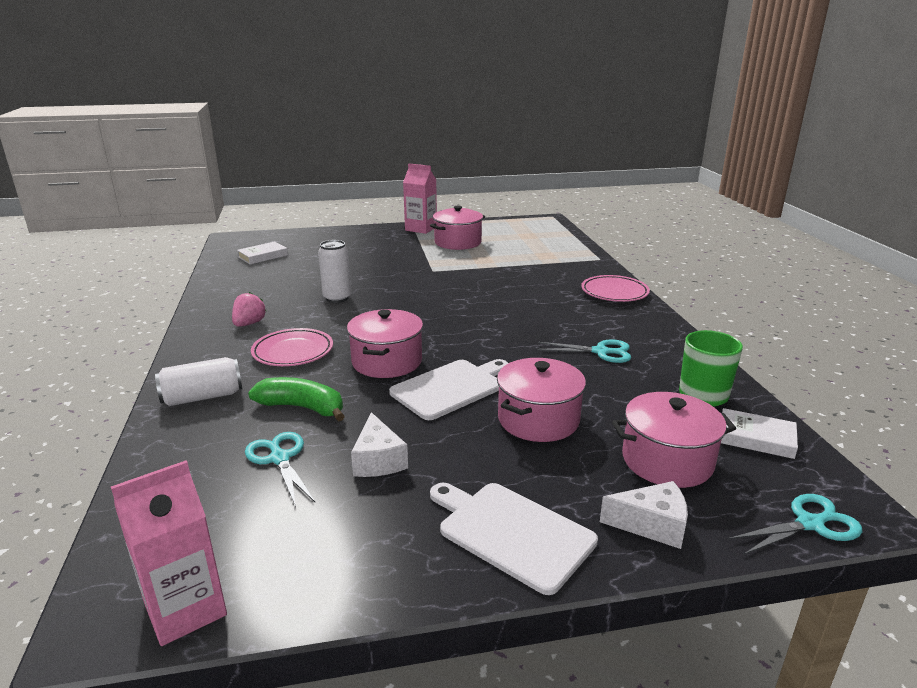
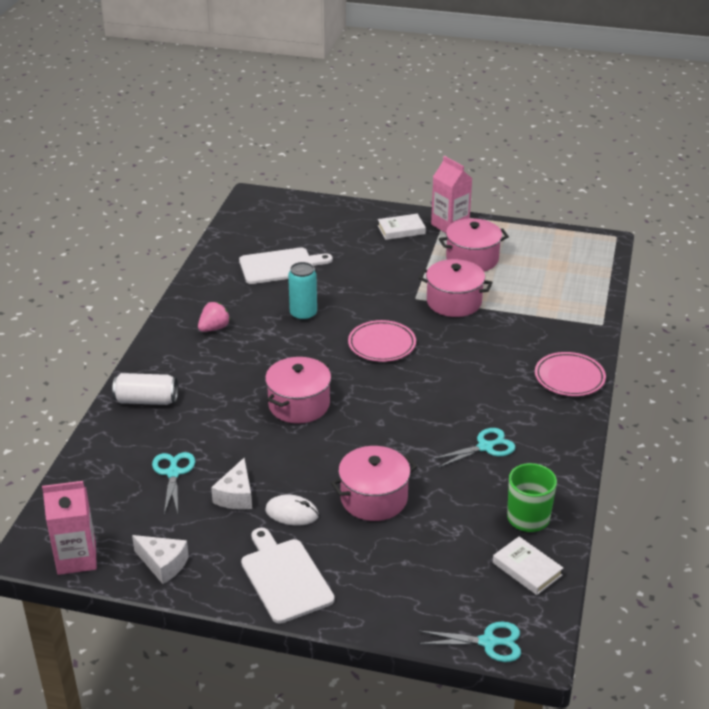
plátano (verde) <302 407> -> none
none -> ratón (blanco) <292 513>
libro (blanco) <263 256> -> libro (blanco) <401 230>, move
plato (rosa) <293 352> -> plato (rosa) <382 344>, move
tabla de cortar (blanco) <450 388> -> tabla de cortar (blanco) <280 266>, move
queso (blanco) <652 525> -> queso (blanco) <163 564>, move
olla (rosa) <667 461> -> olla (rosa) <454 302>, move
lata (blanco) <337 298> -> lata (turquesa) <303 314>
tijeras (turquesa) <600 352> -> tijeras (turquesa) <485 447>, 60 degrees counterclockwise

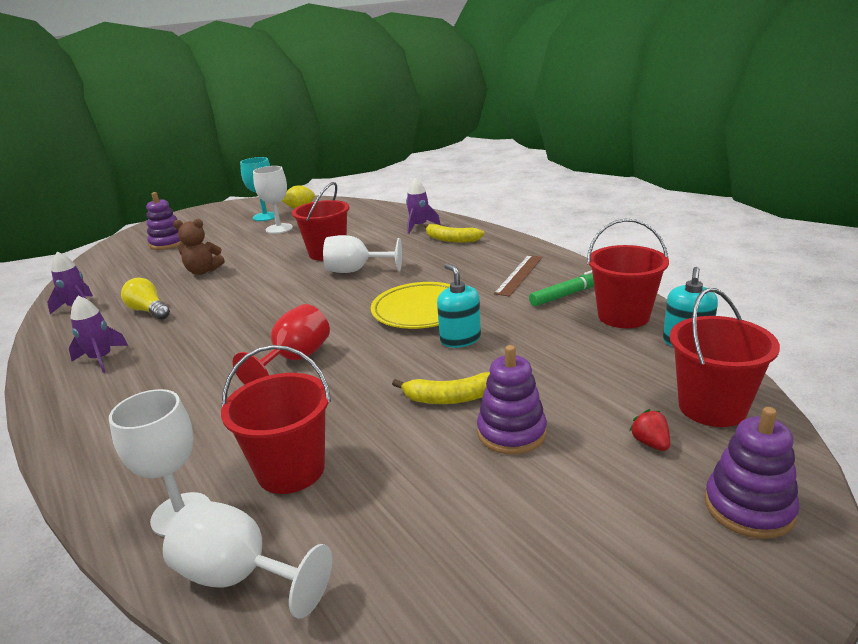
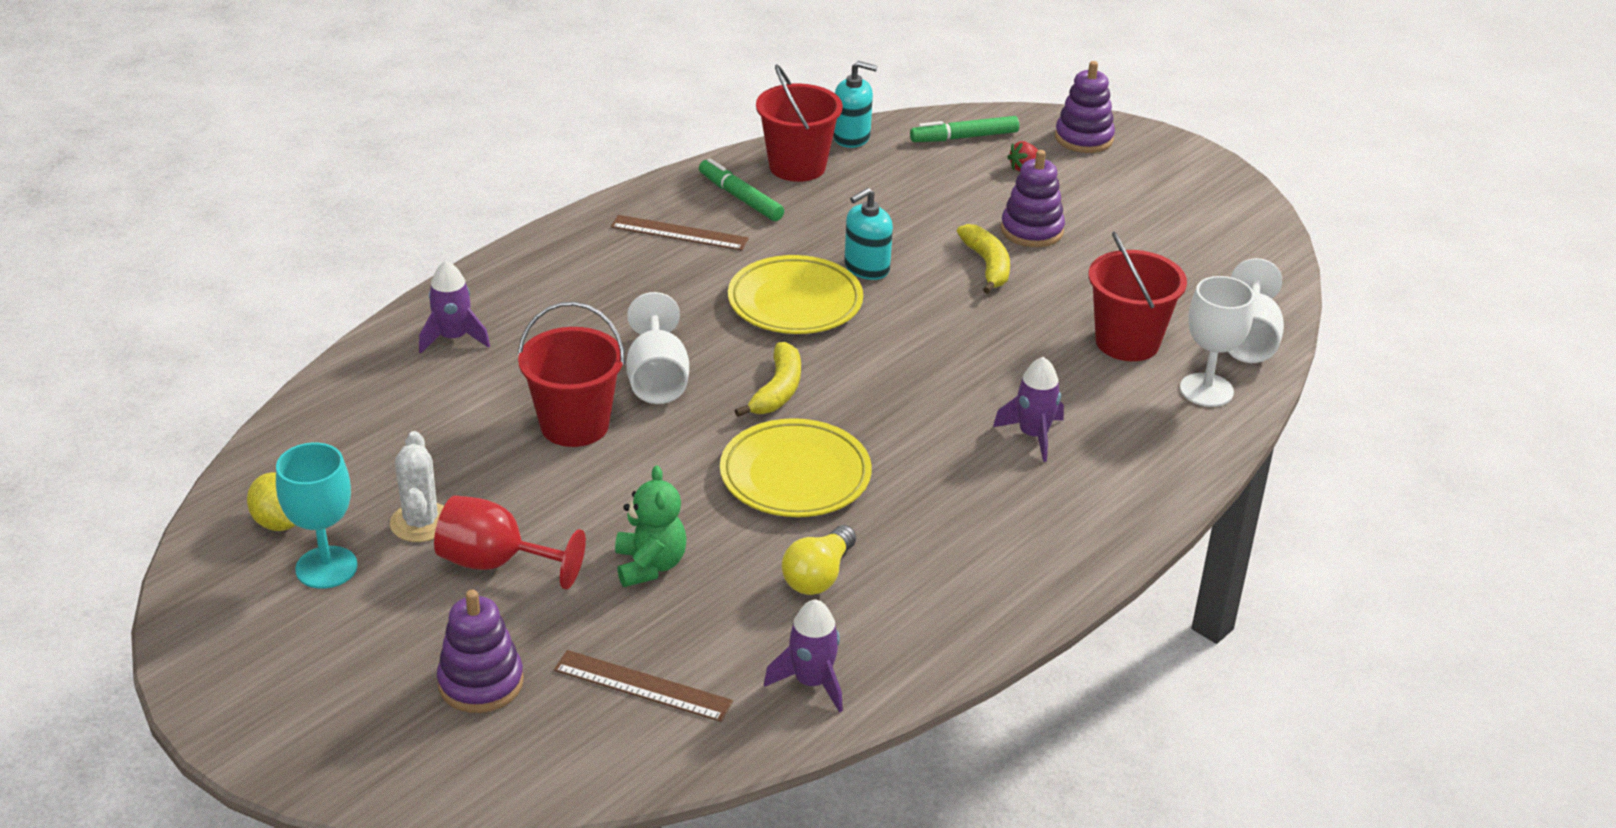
none -> regla (marrón) <642 686>
none -> plato (amarillo) <795 476>
cohete (morado) <101 359> -> cohete (morado) <1033 435>, move
copa (rojo) <295 360> -> copa (rojo) <495 563>, move
plátano (amarillo) <451 239> -> plátano (amarillo) <777 390>, move
copa (blanco) <279 229> -> cactus (blanco) <421 522>
balde (rojo) <712 407> -> rotulador (verde) <964 137>
osito (marrón) <203 271> -> osito (verde) <650 565>

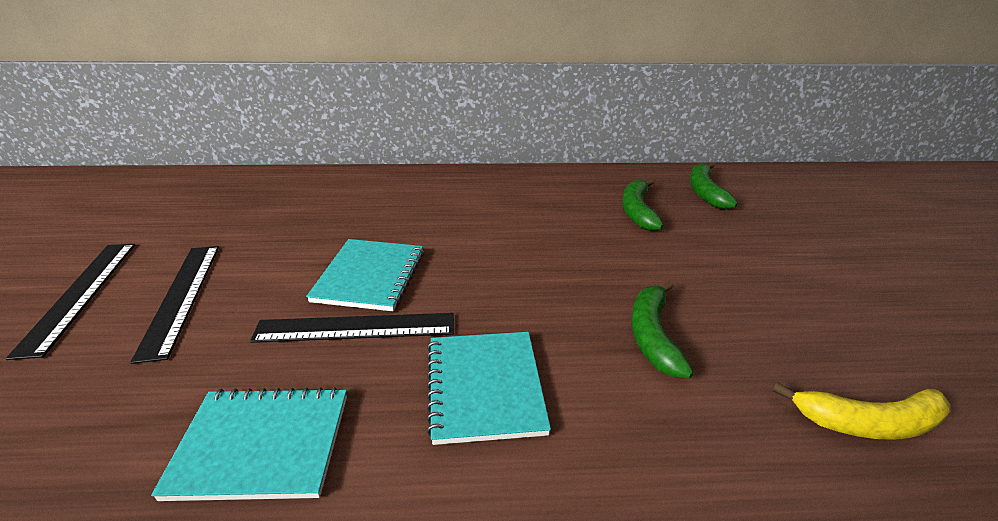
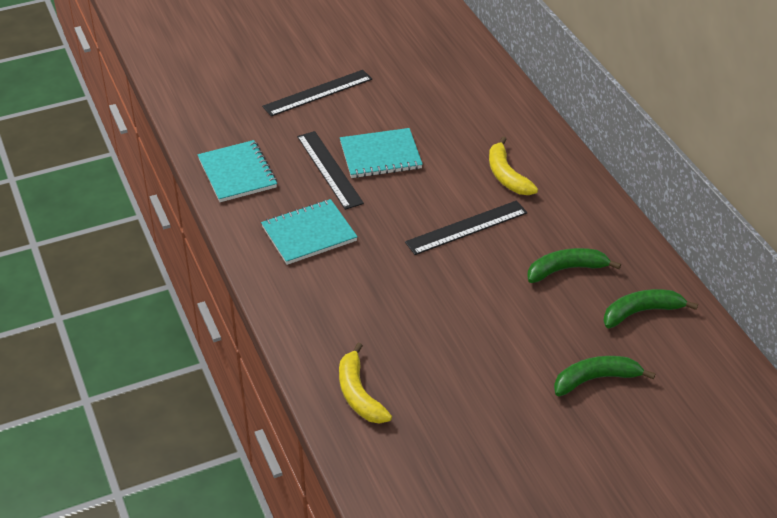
none -> plátano (amarillo) <506 176>
regla (negro) <79 294> -> regla (negro) <466 227>, move
plátano (verde) <653 336> -> plátano (verde) <595 379>, move

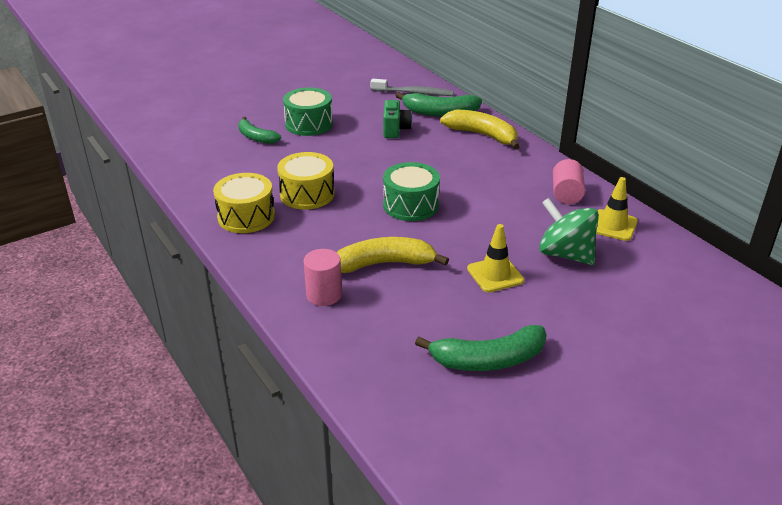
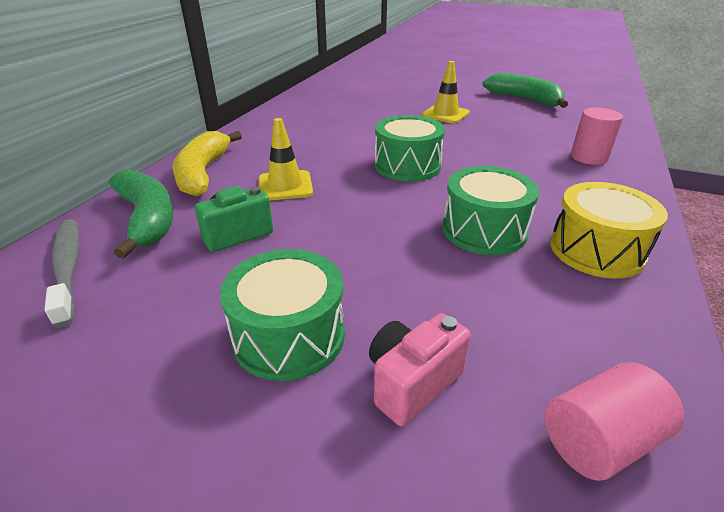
plátano (amarillo) <384 263> -> none
peonza (verde) <565 254> -> none
cilindro (rosa) <566 194> -> cilindro (rosa) <599 440>, move
cono de tráfico (amarillo) <613 225> -> cono de tráfico (amarillo) <285 186>, move
plátano (verde) <256 137> -> cámara (rosa) <412 382>
tambor (amarillo) <307 194> -> tambor (verde) <484 230>

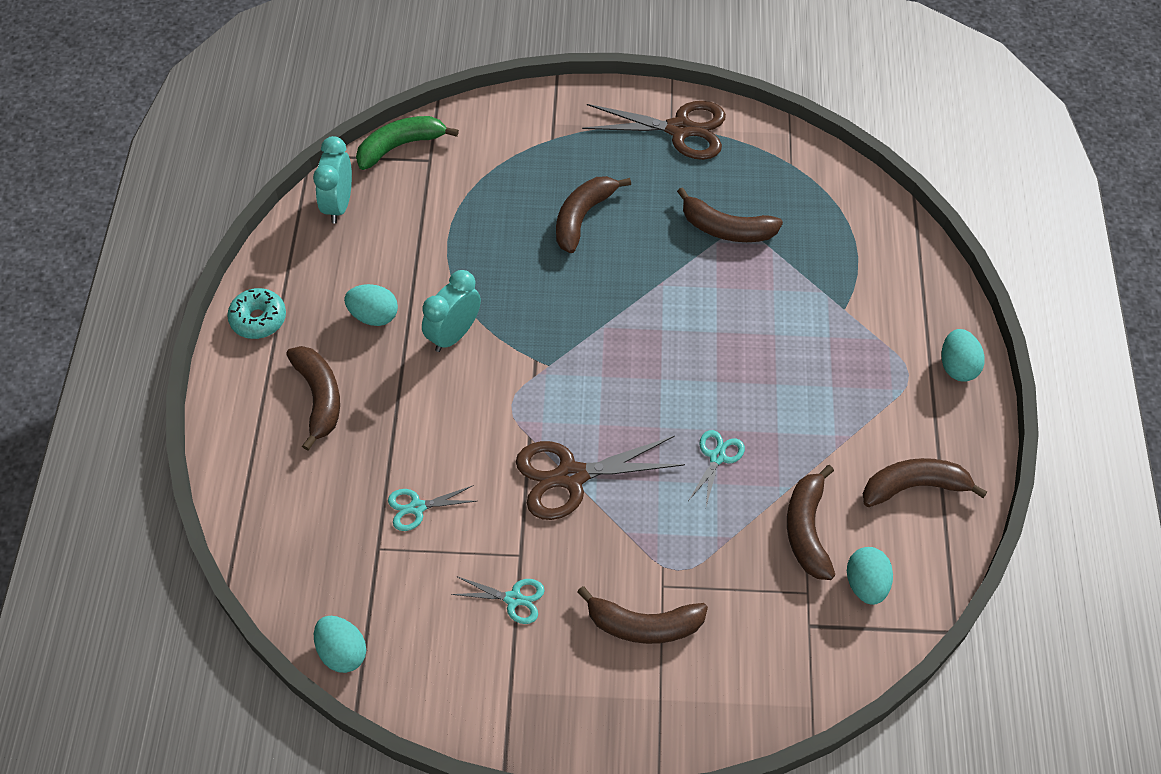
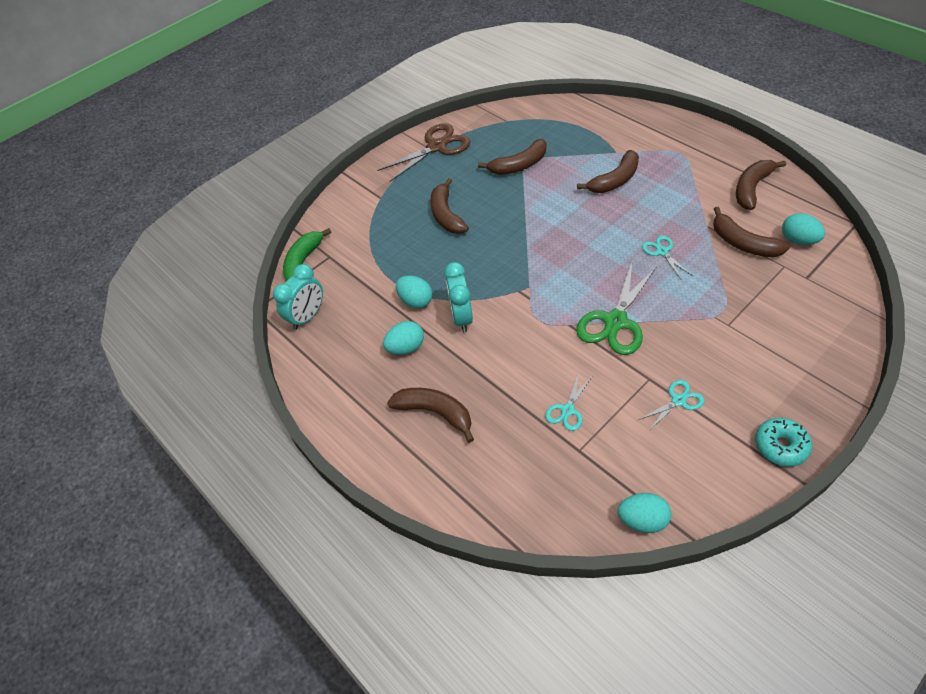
rosquilla (turquesa) <258 319> -> rosquilla (turquesa) <780 446>, move
plátano (marrón) <643 625> -> plátano (marrón) <615 180>, move
huevo (turquesa) <957 366> -> huevo (turquesa) <416 301>, move
tijeras (marrón) <571 476> -> tijeras (verde) <615 322>
despertador (turquesa) <338 205> -> despertador (turquesa) <307 317>, 105 degrees counterclockwise

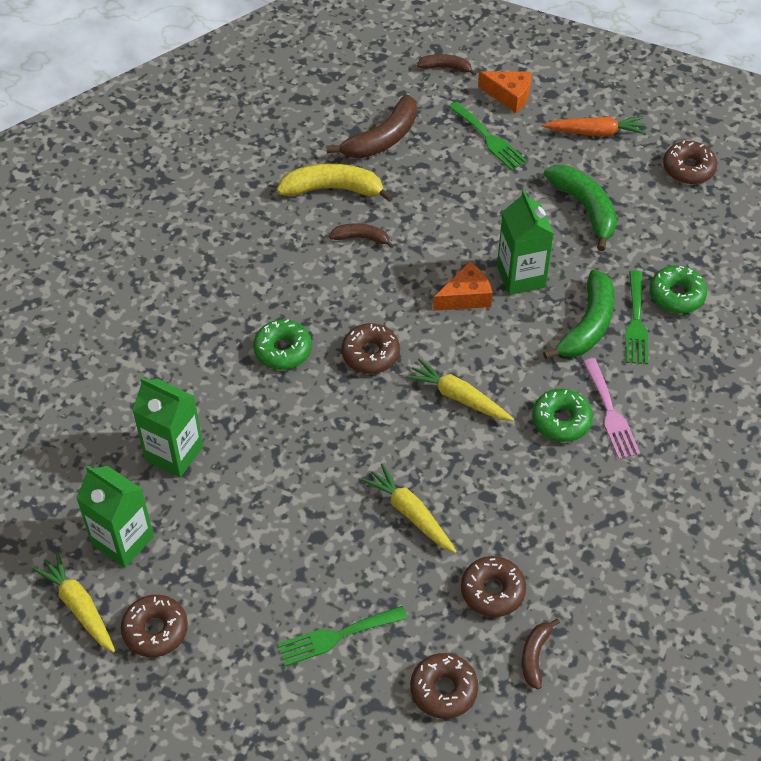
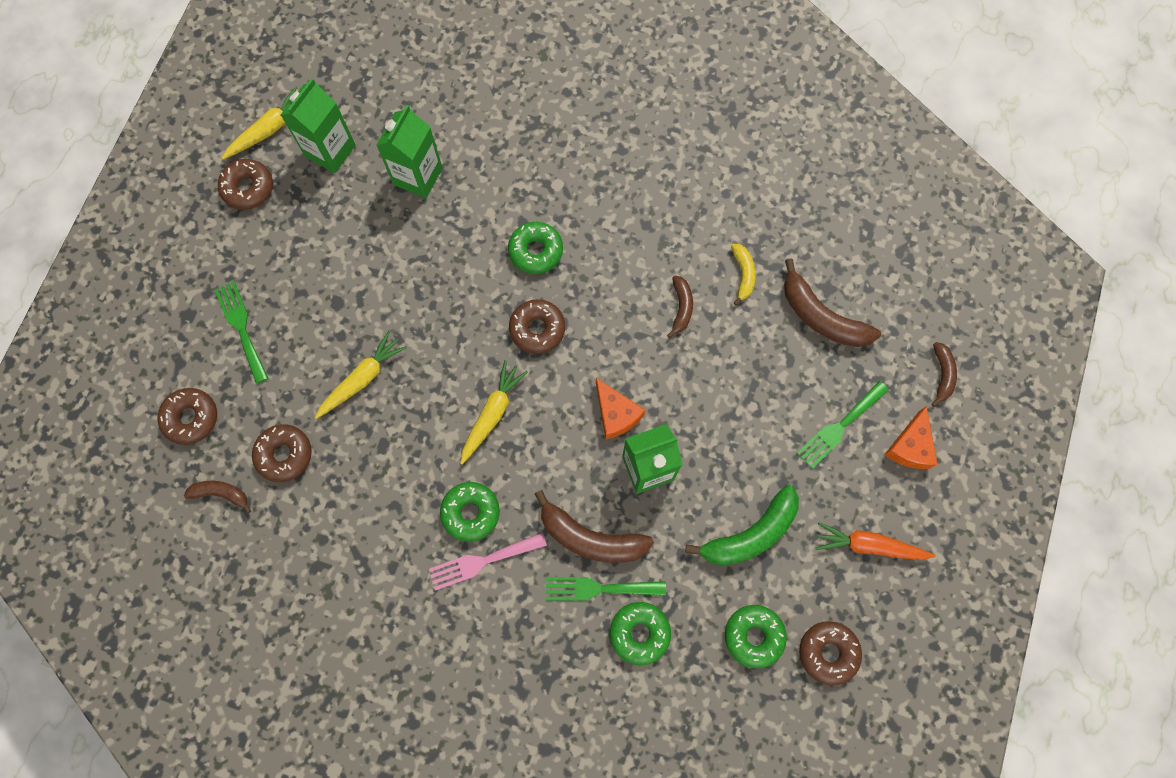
none -> rosquilla (verde) <753 636>
plátano (verde) <587 325> -> plátano (marrón) <590 537>
zanahoria (naranja) <596 132> -> zanahoria (naranja) <868 545>, 105 degrees clockwise
plátano (amarillo) <333 189> -> plátano (amarillo) <743 274>, x0.55

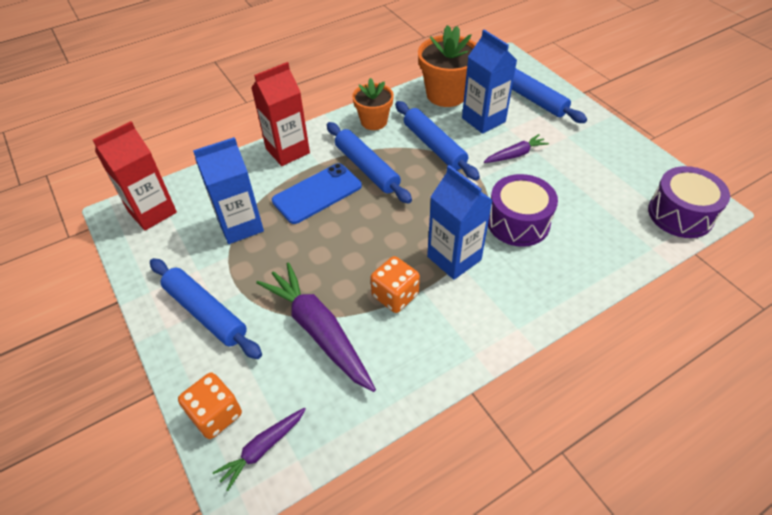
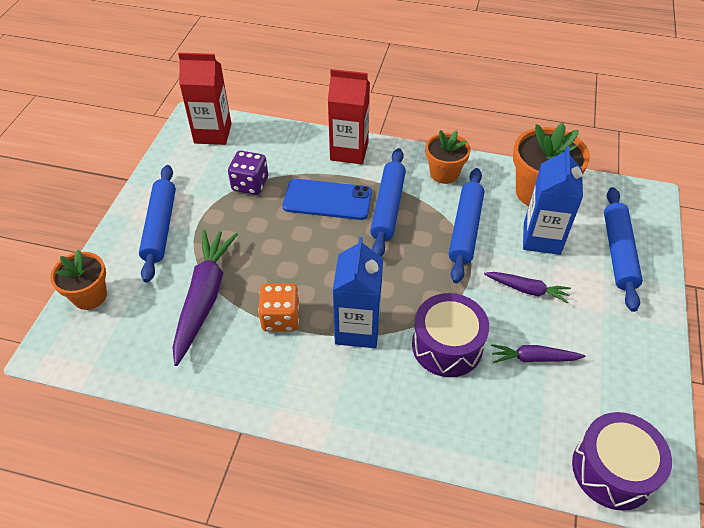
zanahoria (morado) <262 449> -> zanahoria (morado) <533 358>, move
dado (naranja) <216 414> -> maceta (naranja) <90 296>
cartón de leche (azul) <240 225> -> dado (morado) <250 184>

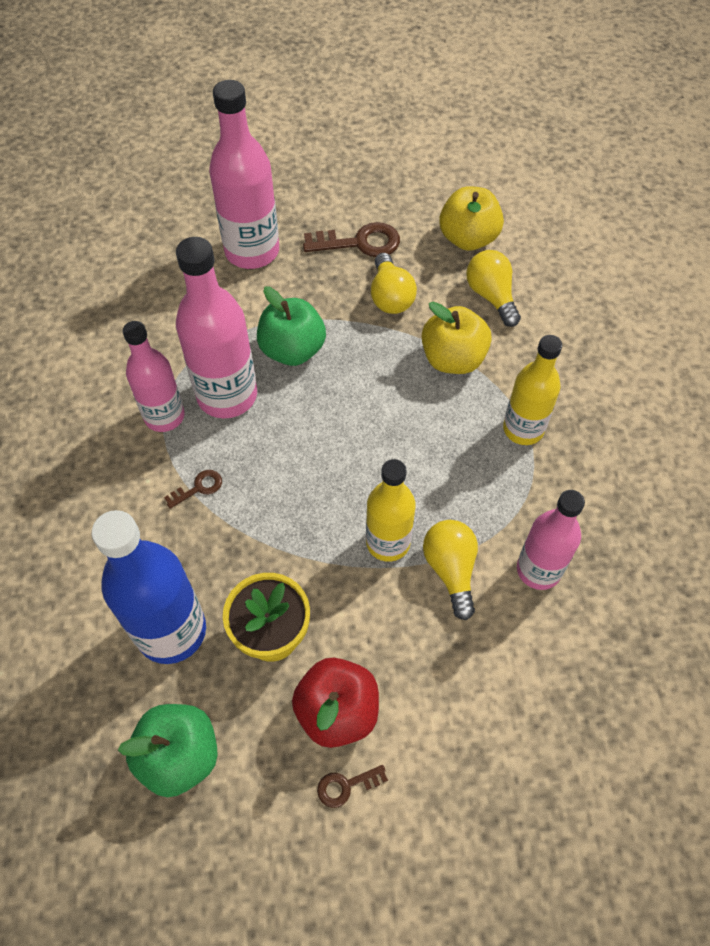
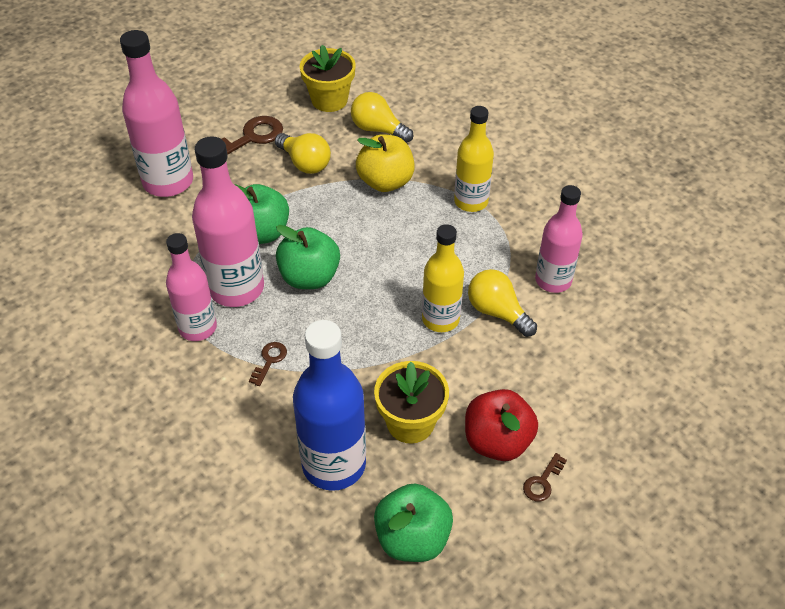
none -> manzana (verde) <309 277>
manzana (amarillo) <468 238> -> maceta (amarillo) <329 100>

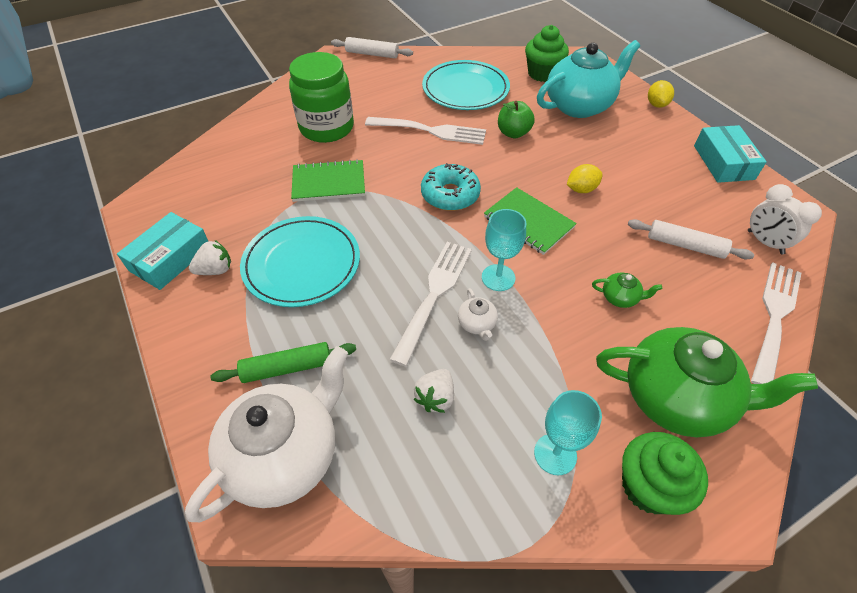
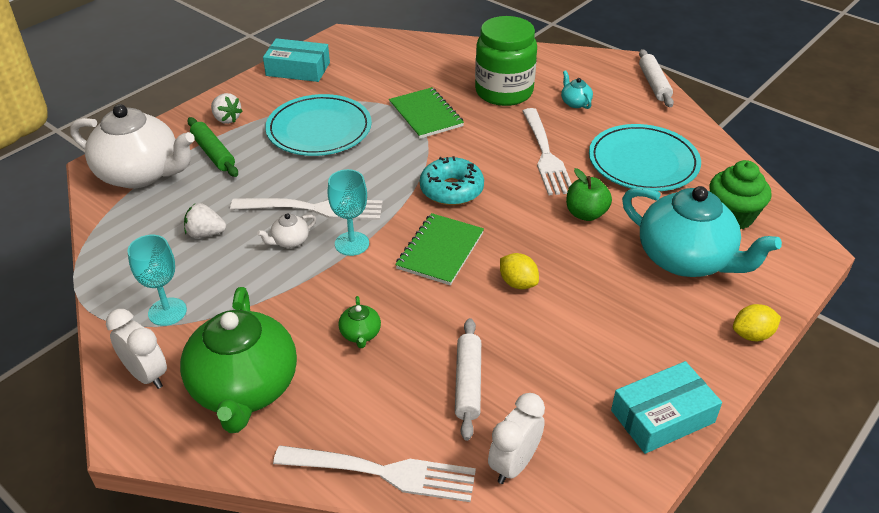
none -> tetera (turquesa) <575 102>
fresa (blanco) <215 270> -> fresa (blanco) <226 119>, move
magdalena (verde) <648 486> -> despertador (blanco) <147 375>

